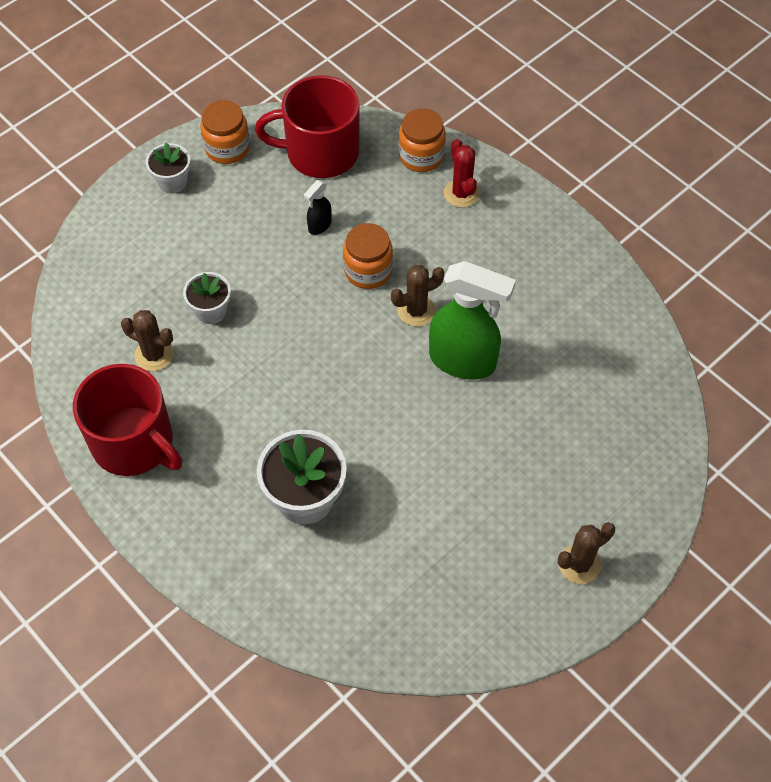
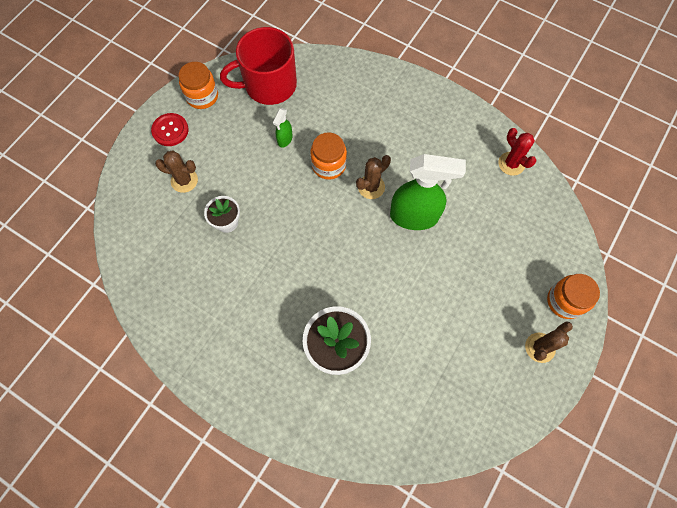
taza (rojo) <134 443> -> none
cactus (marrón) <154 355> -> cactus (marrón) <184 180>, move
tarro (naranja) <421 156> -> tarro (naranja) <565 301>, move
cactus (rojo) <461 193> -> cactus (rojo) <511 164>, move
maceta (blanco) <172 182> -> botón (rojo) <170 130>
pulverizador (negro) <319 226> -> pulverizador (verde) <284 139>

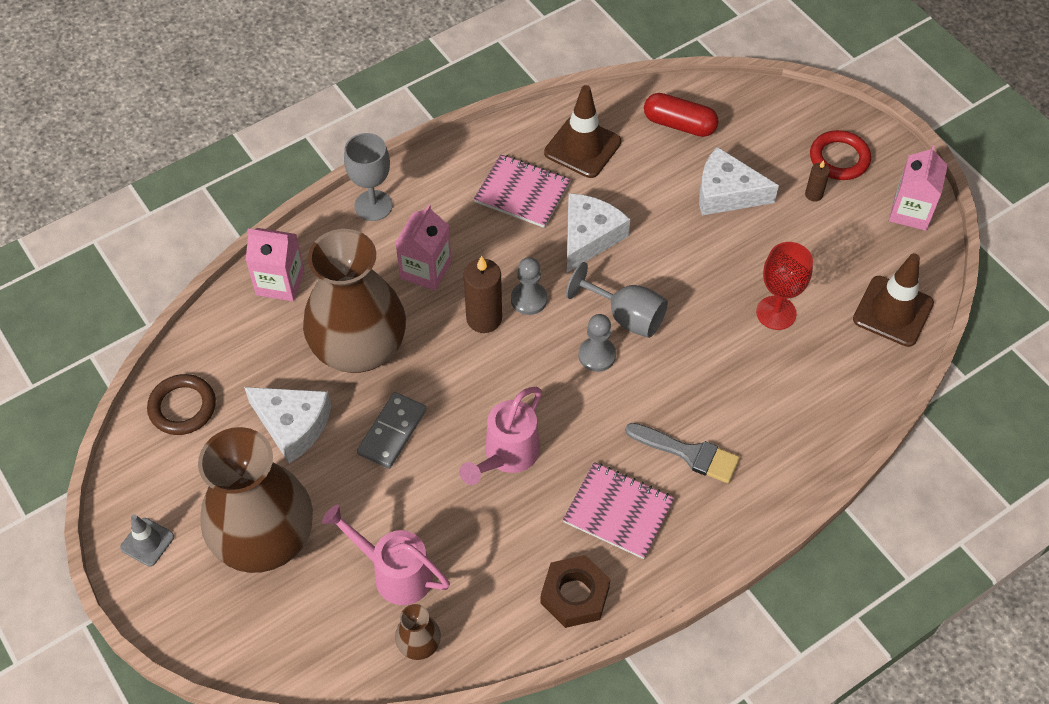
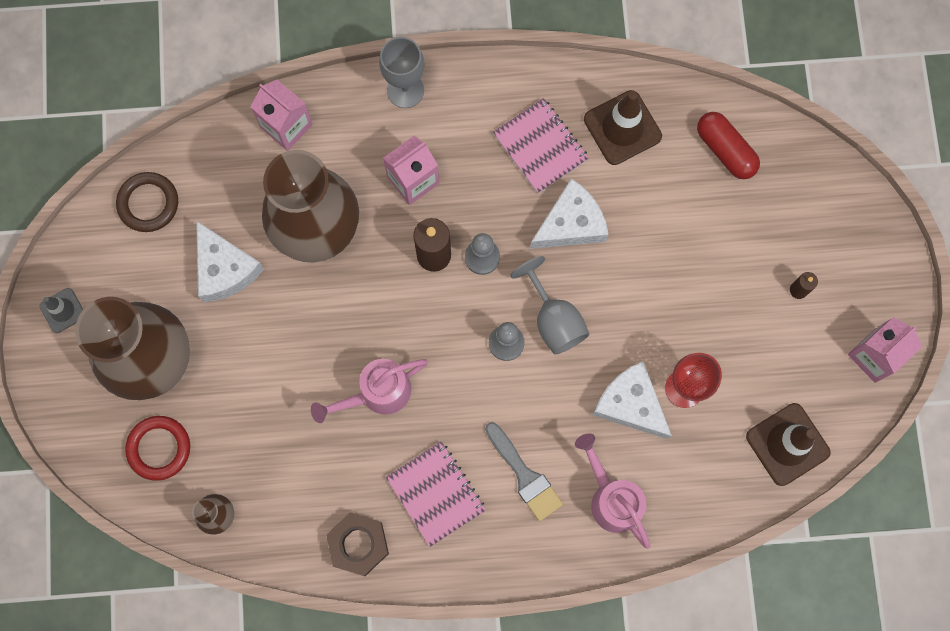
ficha de dominó (gris) <392 432> -> none
regadera (rosa) <395 573> -> regadera (rosa) <611 498>, move
queso (blanco) <726 193> -> queso (blanco) <630 404>, move
anillo (rojo) <839 158> -> anillo (rojo) <159 448>, move

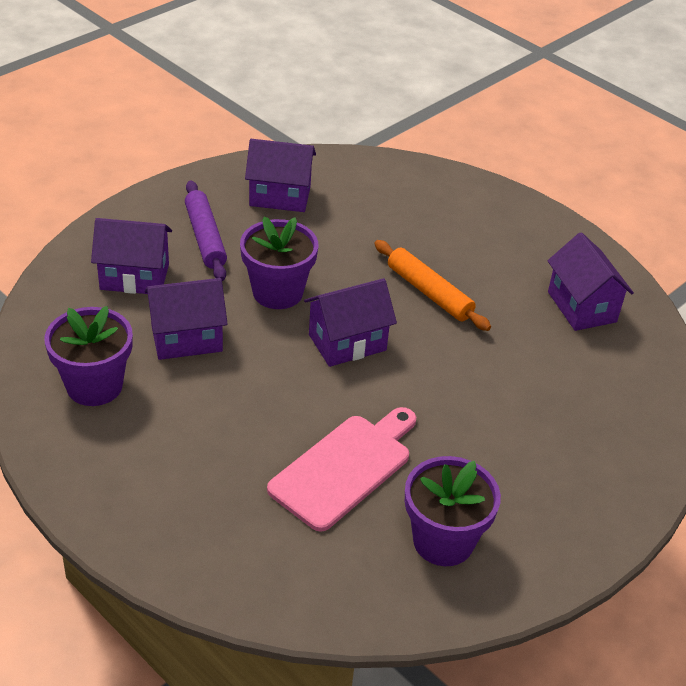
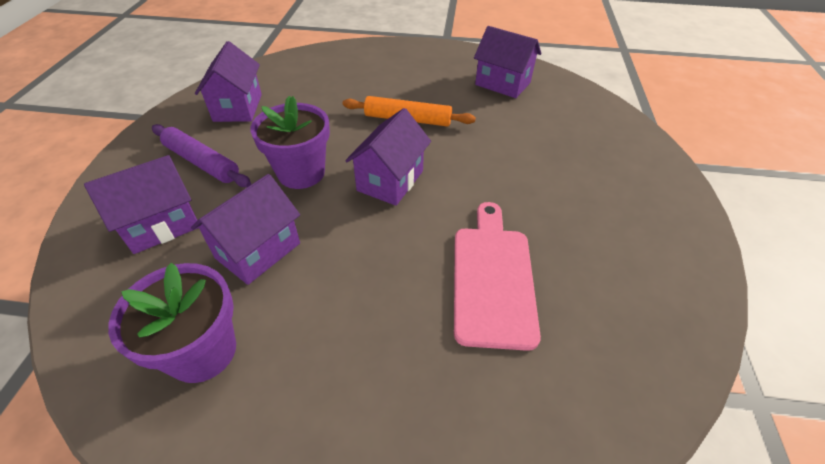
maceta (morado) <443 541> -> none
casa (morado) <280 196> -> casa (morado) <238 107>, 60 degrees counterclockwise

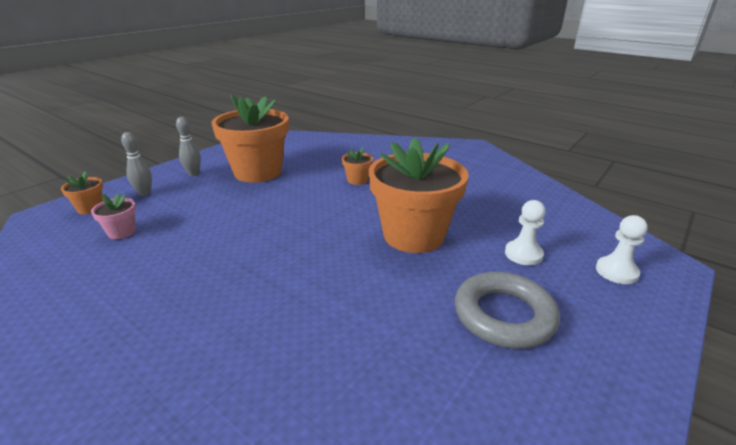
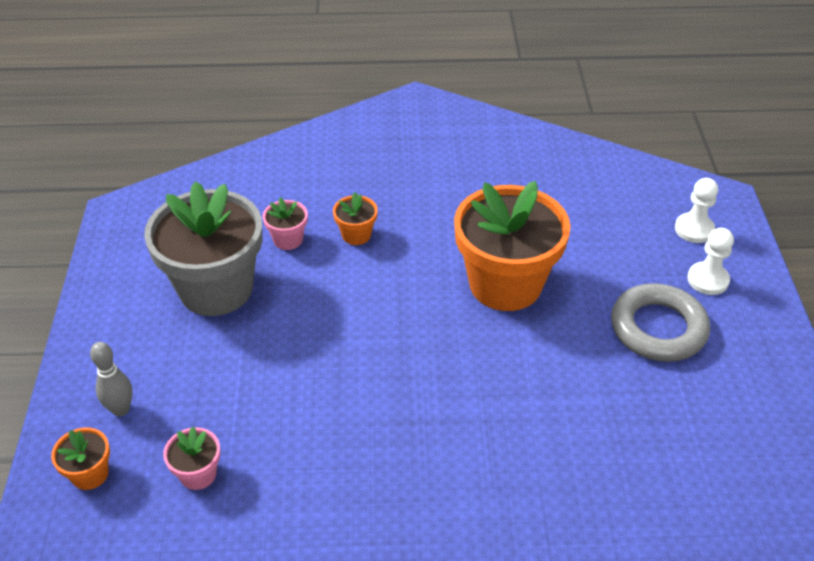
bolo (gris) <193 174> -> none
none -> maceta (rosa) <288 239>
peón (blanco) <523 254> -> peón (blanco) <707 280>, move
maceta (naranja) <258 172> -> maceta (gris) <216 289>

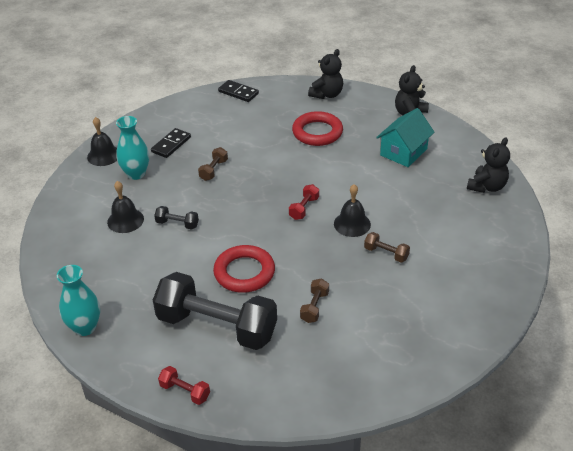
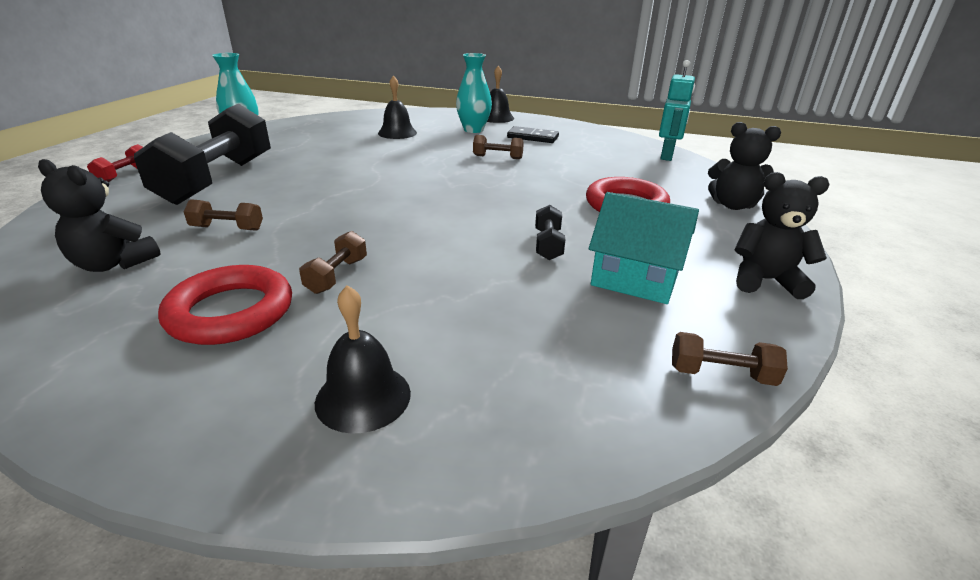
mancuerna (rojo) <304 208> -> none
none -> mancuerna (marrón) <721 374>
mancuerna (negro) <177 224> -> mancuerna (negro) <548 245>, move
anillo (rojo) <244 272> -> anillo (rojo) <231 312>, move
campana (negro) <352 224> -> campana (negro) <363 397>, move
osito (negro) <487 187> -> osito (negro) <114 264>, move
ficha de dominó (negro) <238 92> -> robot (turquesa) <667 156>

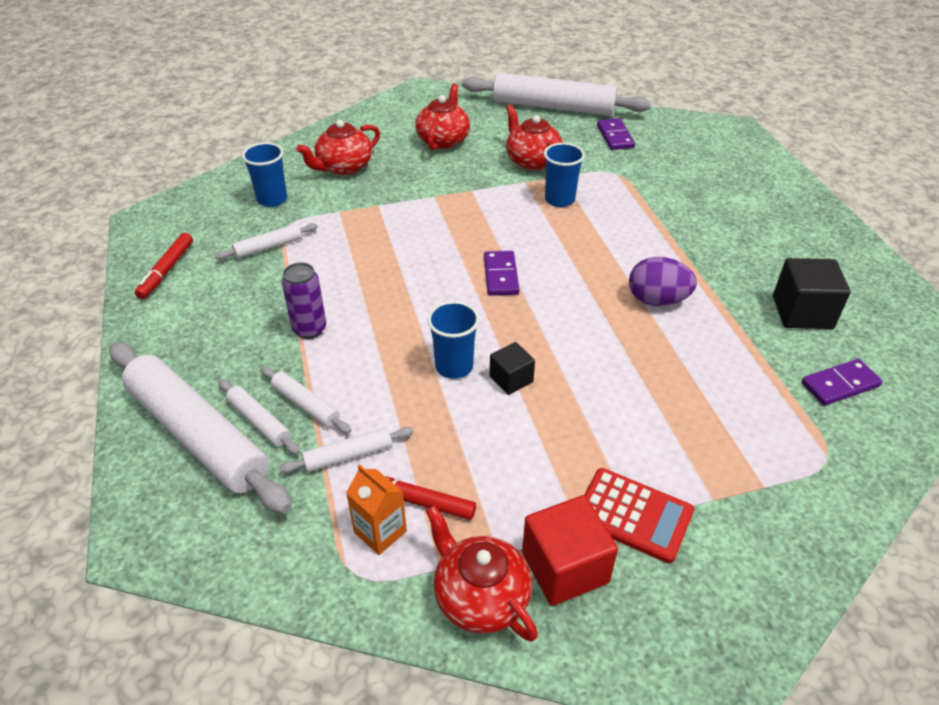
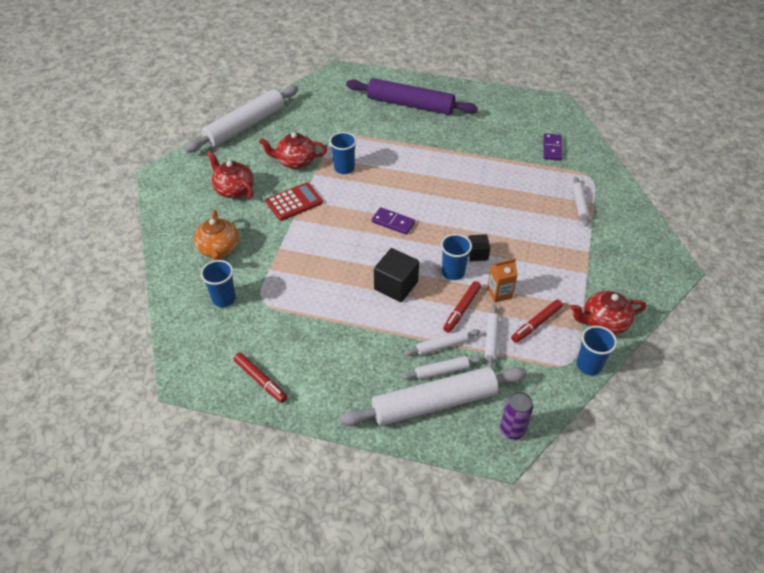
cubo (rojo) <565 567> -> none
ficha de dominó (morado) <615 136> -> none
huevo (morado) <657 300> -> none
none -> rodillo (morado) <410 104>
none -> rotulador (rojo) <462 309>
none -> vaso (azul) <589 365>
rodillo (blanco) <268 247> -> rodillo (blanco) <579 204>, move
lata (morado) <309 329> -> lata (morado) <512 430>, move
cartón de leche (naranja) <380 532> -> cartón de leche (naranja) <499 293>, move
calculadora (rojo) <633 515> -> calculadora (rojo) <294 202>, move
cubo (negro) <802 312> -> cubo (negro) <396 285>, move
tetera (rojo) <343 167> -> tetera (naranja) <219 249>

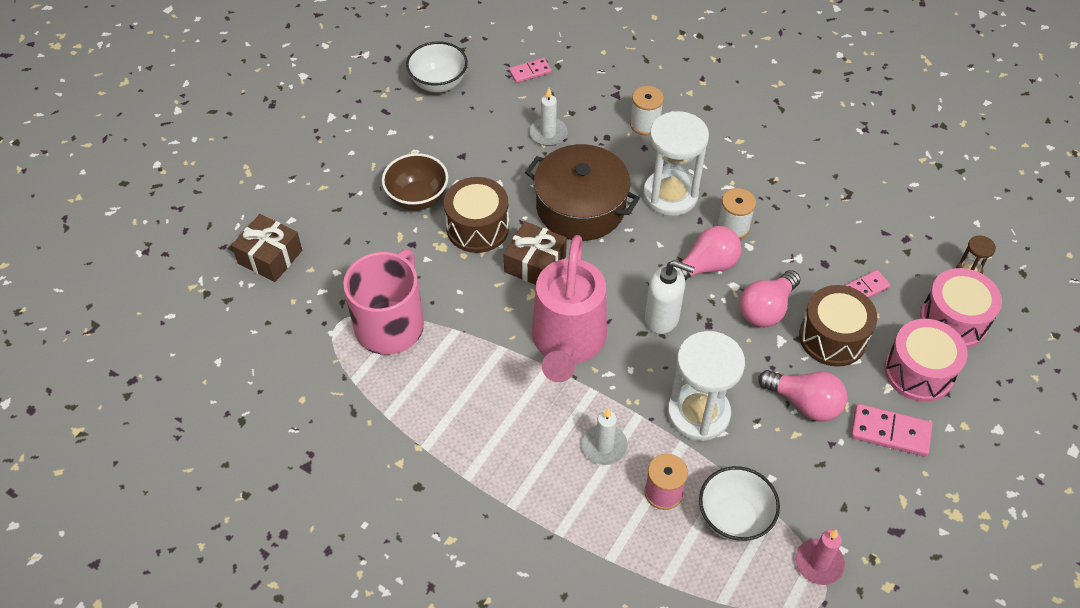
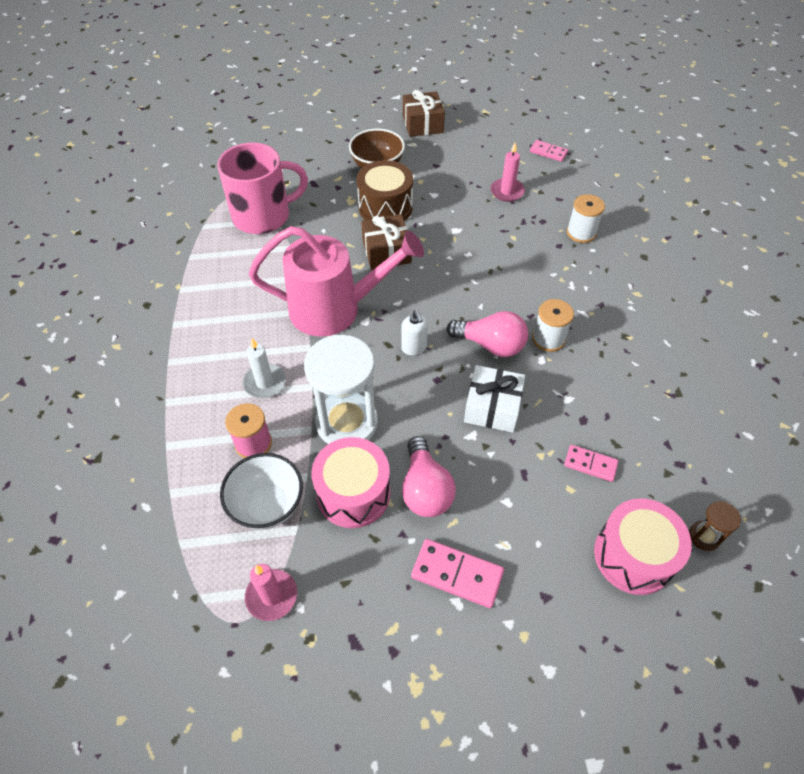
cuenco (blanco) <438 83> -> none
olla (marrón) <580 207> -> none
reloj de arena (blanco) <670 195> -> none
tambor (marrón) <832 337> -> none
regalo (marrón) <270 257> -> regalo (marrón) <423 124>, move
tambor (rosa) <918 372> -> tambor (rosa) <353 493>, move
bombilla (rosa) <766 309> -> regalo (blanco) <492 407>
vela (blanco) <548 133> -> vela (rosa) <507 191>
regadera (rosa) <567 343> -> regadera (rosa) <336 309>, 150 degrees counterclockwise
ficha de dominó (rosa) <890 432> -> ficha de dominó (rosa) <457 574>, 45 degrees counterclockwise
dispensador de jabón (blanco) <662 318> -> dispensador de jabón (blanco) <414 348>, x0.64

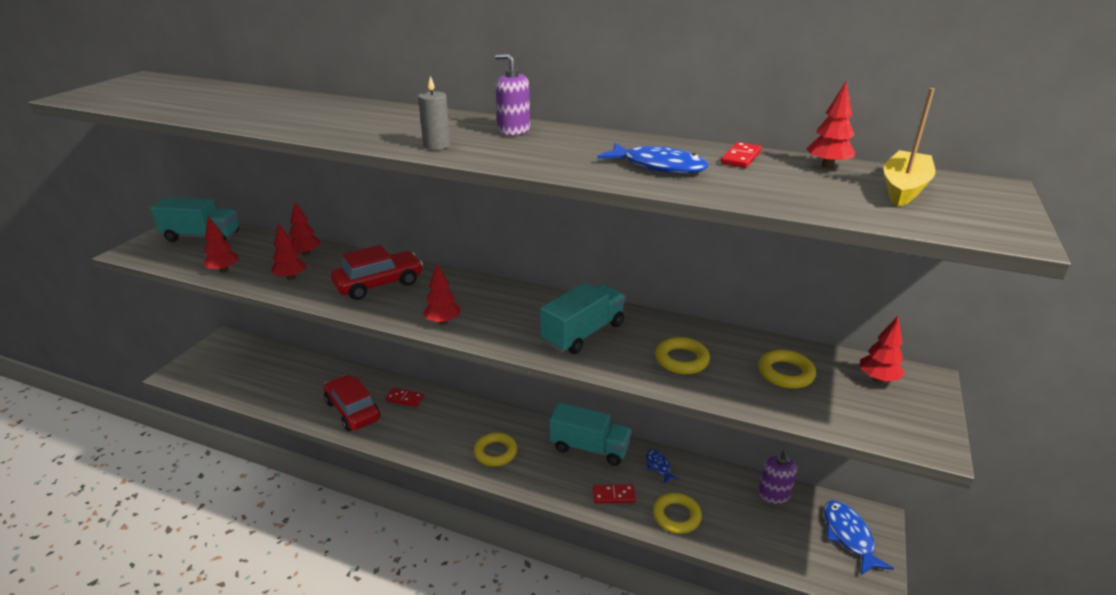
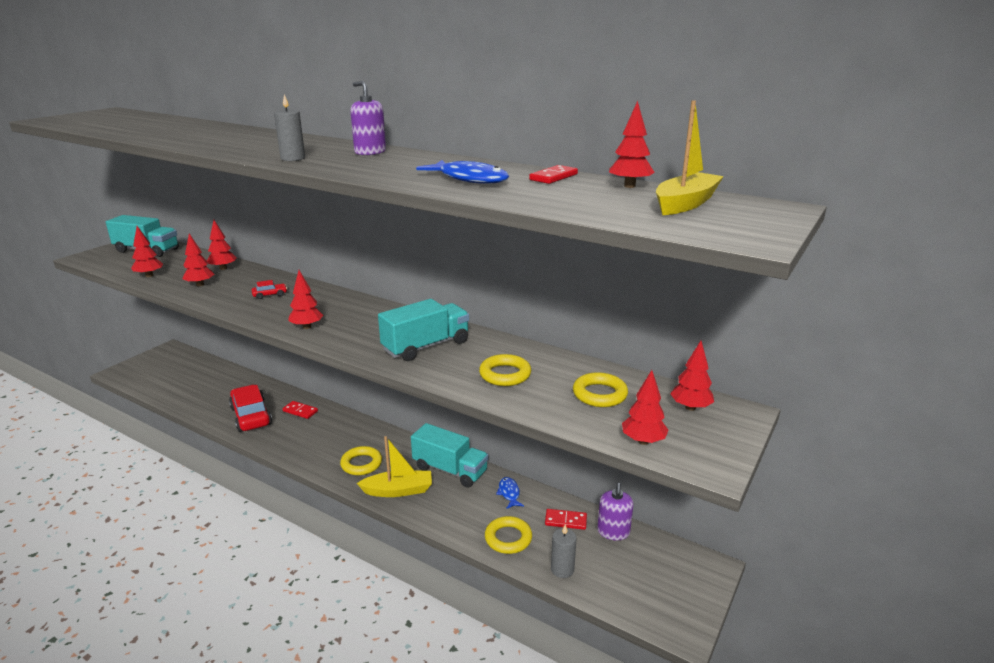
pez (azul) <849 536> -> none
none -> barco (amarillo) <398 490>
none -> vela (gris) <562 569>
none -> árbol (rojo) <643 441>
ficha de dominó (rojo) <613 495> -> ficha de dominó (rojo) <565 521>, move
coche (rojo) <379 284> -> coche (rojo) <270 295>, x0.43

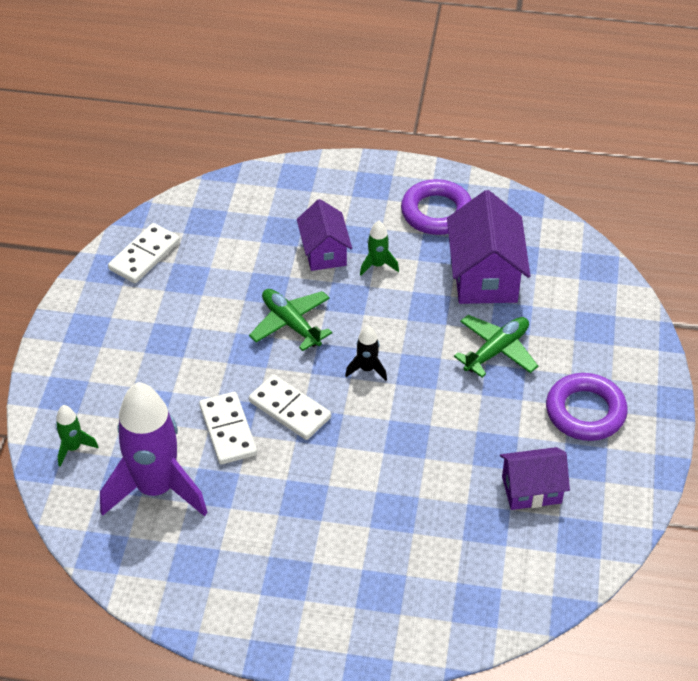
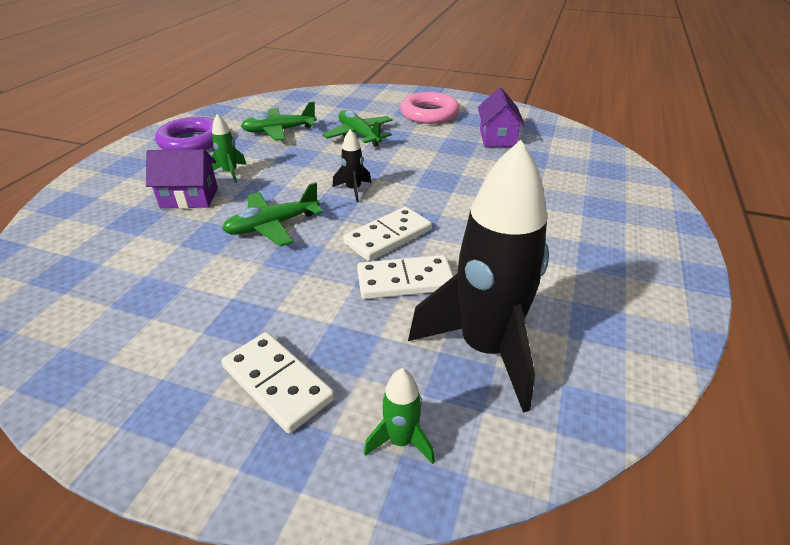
ficha de dominó (blanco) <144 255> -> ficha de dominó (blanco) <277 383>, move
casa (morado) <485 276> -> avión (verde) <279 131>
cohete (morado) <156 489> -> cohete (negro) <485 349>
anillo (morado) <585 412> -> anillo (rosa) <429 114>

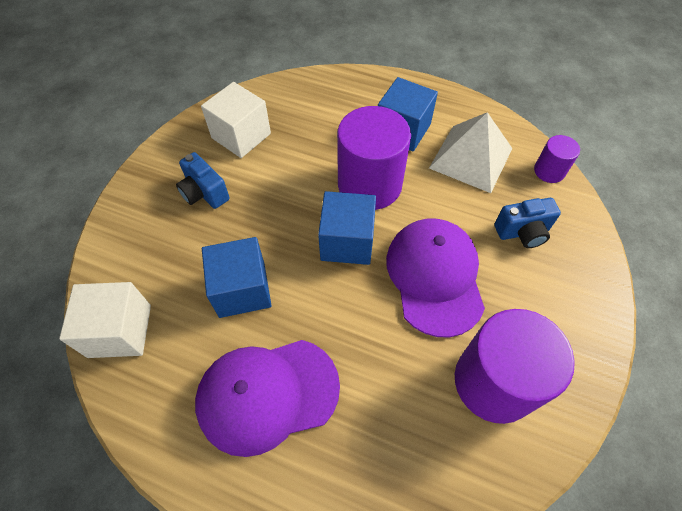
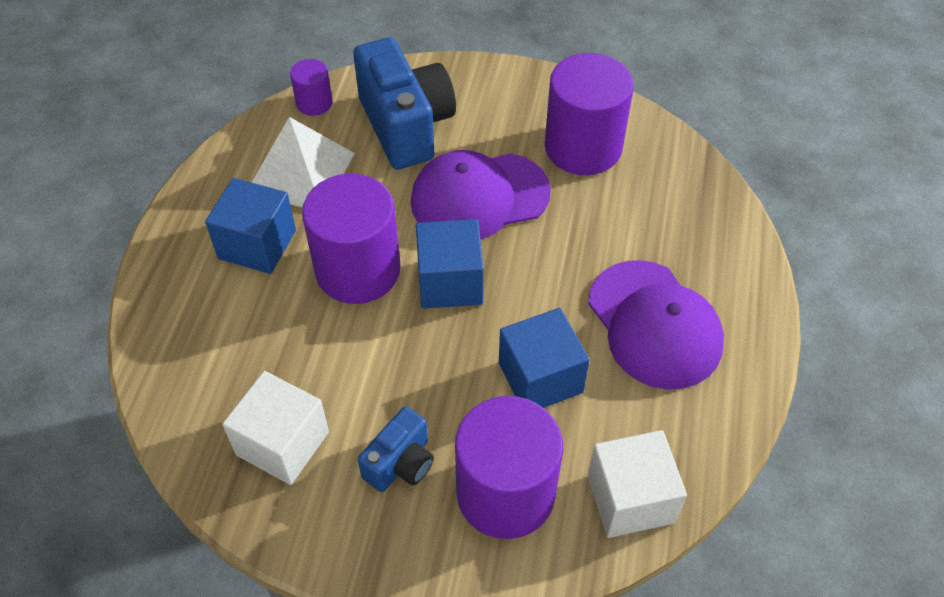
none -> cilindro (morado) <505 493>
cámara (azul) <522 232> -> cámara (azul) <406 126>, x1.89

